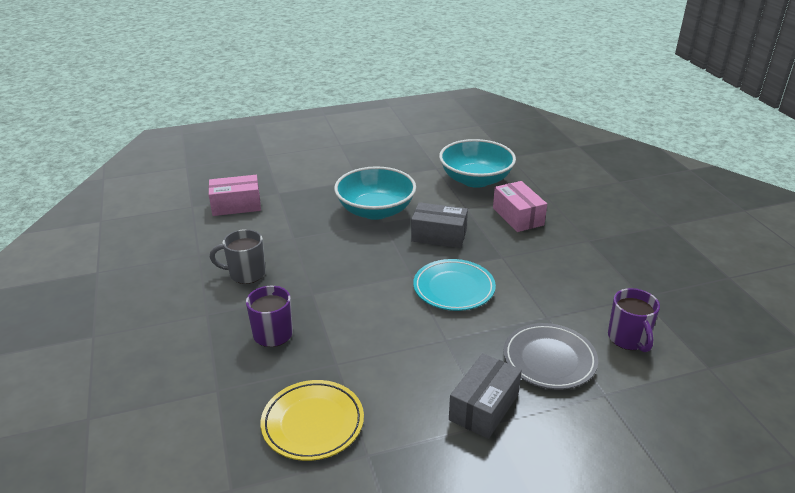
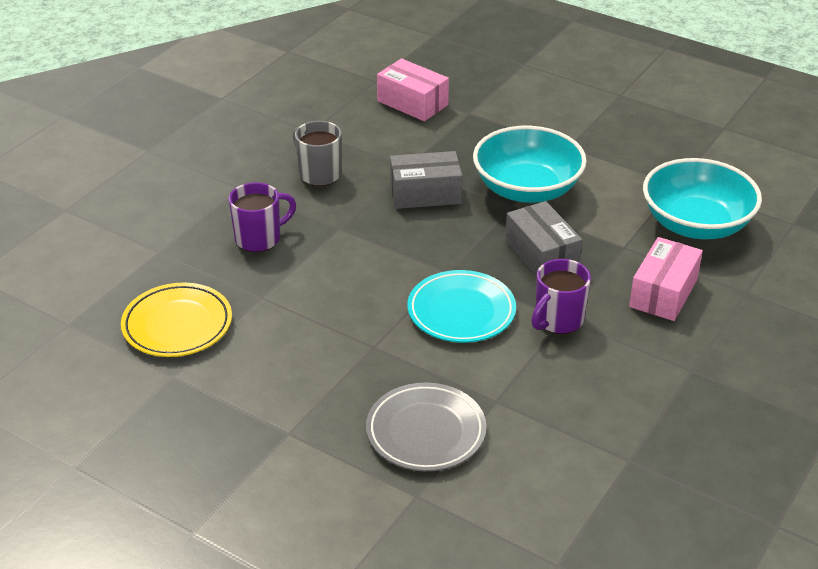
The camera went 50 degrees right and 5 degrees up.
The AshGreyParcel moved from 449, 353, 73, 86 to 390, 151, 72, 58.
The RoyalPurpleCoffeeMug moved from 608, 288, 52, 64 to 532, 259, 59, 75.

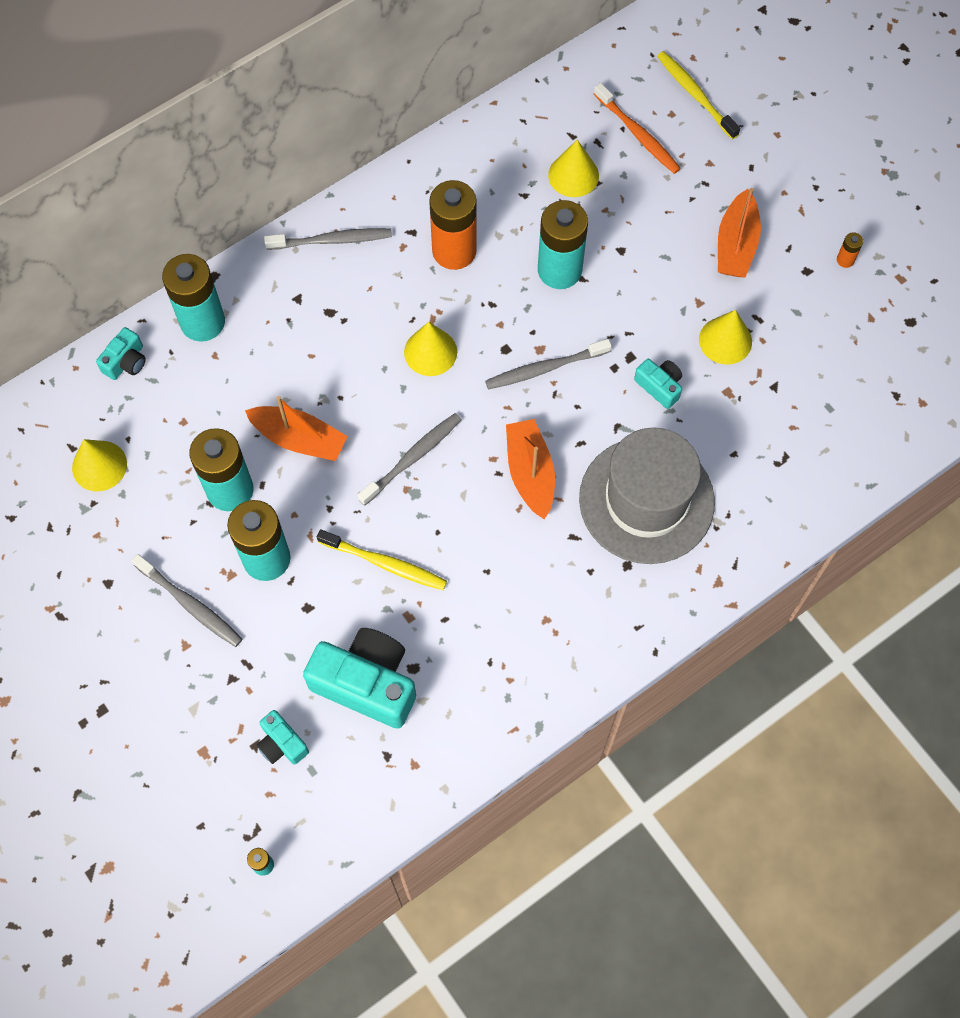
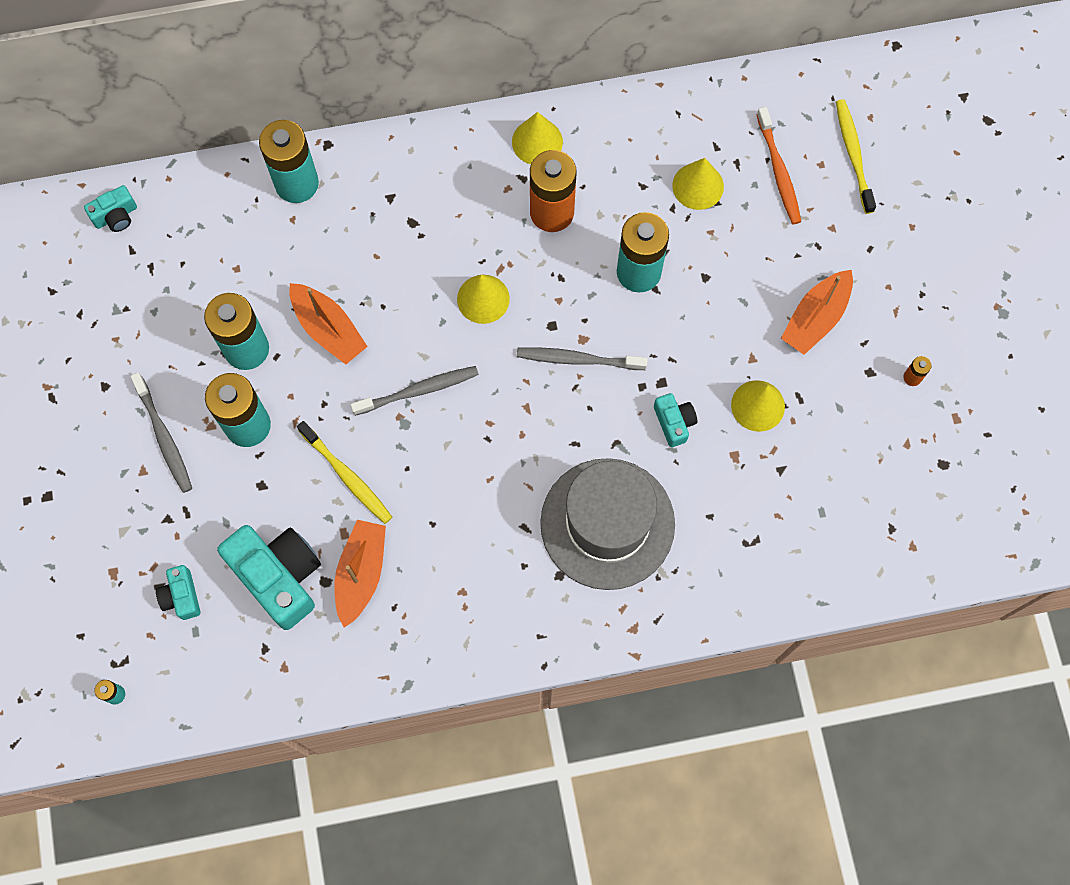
The camera went 25 degrees right and 5 degrees up.
The BrightYellowSolidCone moved from 72, 439, 55, 52 to 512, 112, 51, 52.
The AquaPhotoCamera moved from 96, 327, 50, 53 to 84, 185, 53, 47.
The AshGreyDentalBrush at 264, 228, 128, 22 disappeared.
The OrangeColouredToyBoat moved from 506, 419, 49, 101 to 334, 520, 52, 108.

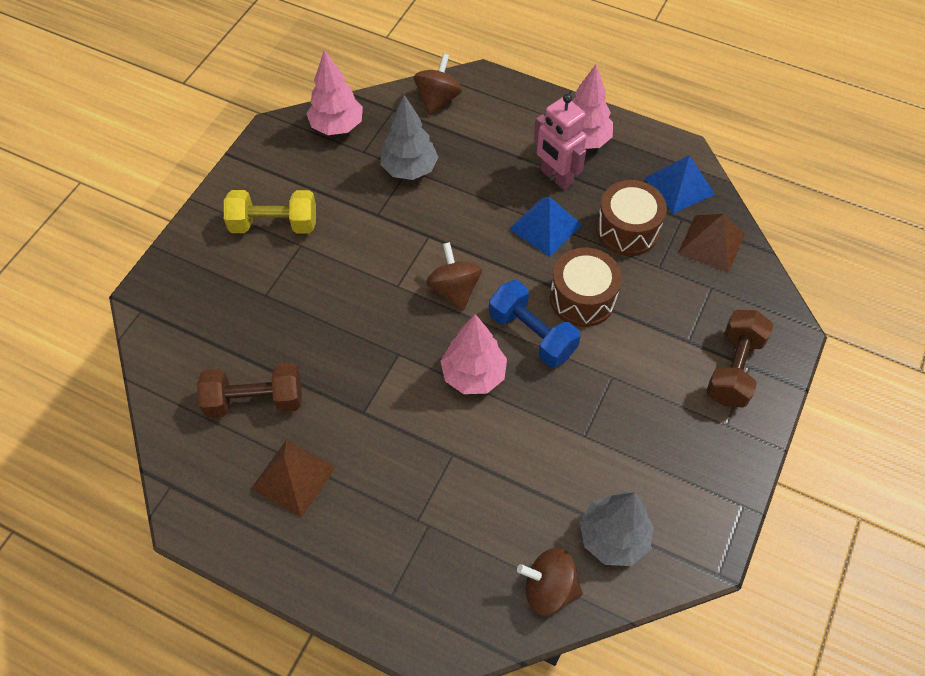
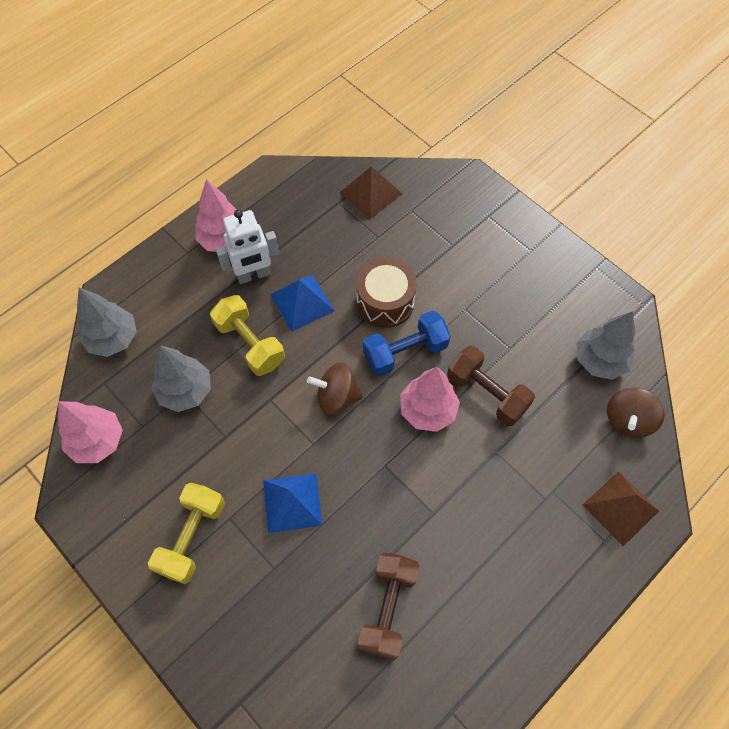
The camera went 70 degrees left and 5 degrees up.
The DarkBrownPyramidShape moved from 251, 440, 85, 78 to 583, 471, 76, 75.
The DarkBrownSpinningTop at 414, 53, 48, 62 was replaced by the AshGreyFirTree at 77, 288, 60, 69.
The RosePinkRobot at 534, 94, 53, 96 became the SnowWhiteRobot at 216, 209, 63, 75.
The DarkBrownToyDrum at 596, 180, 71, 76 disappeared.
The RoyalBluePyramidShape moved from 645, 155, 70, 58 to 263, 473, 59, 60.
The DarkBrownHandWeight moved from 706, 310, 67, 98 to 447, 346, 88, 80.
The BrightYellowHandWeight at 210, 295, 75, 81 appeared.

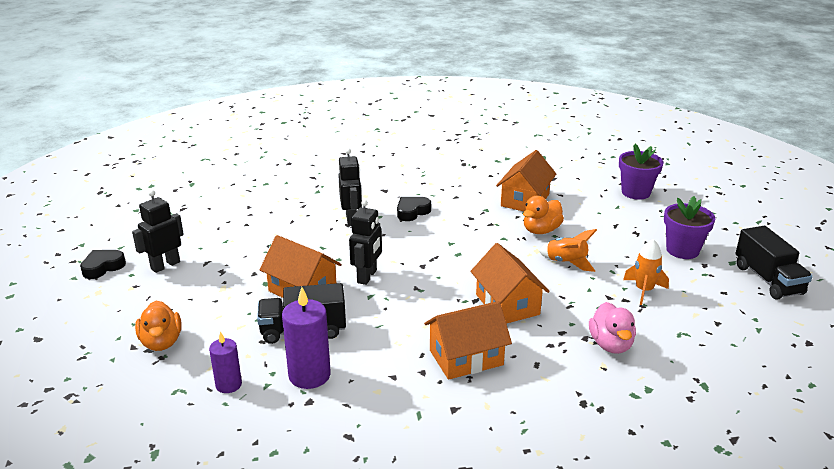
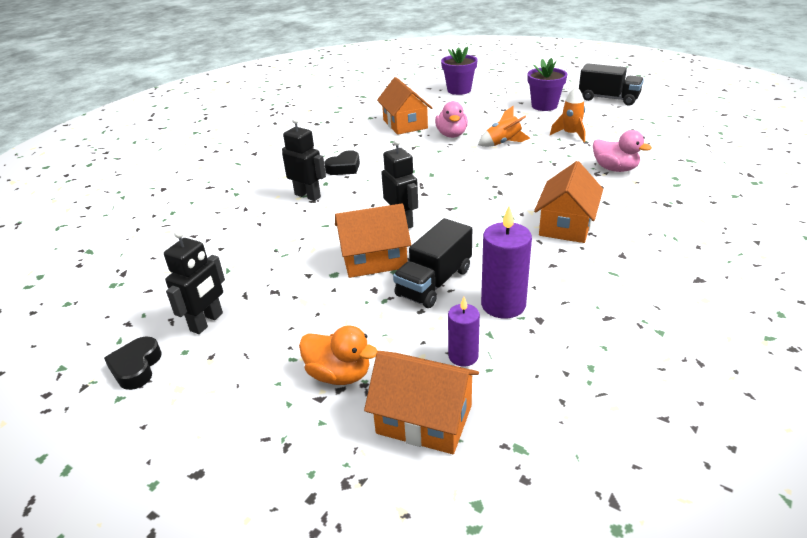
The camera went 45 degrees left and 5 degrees up.
The BlackRobot at 132, 190, 52, 83 turned 150 degrees counterclockwise.
The BlackHeartShape at 397, 197, 34, 24 turned 135 degrees counterclockwise.
The OrangeColouredCottage moved from 470, 243, 80, 81 to 364, 351, 115, 103.
The OrangeColouredToyDuck at 523, 196, 41, 38 became the RosePinkToyDuck at 435, 101, 33, 37.

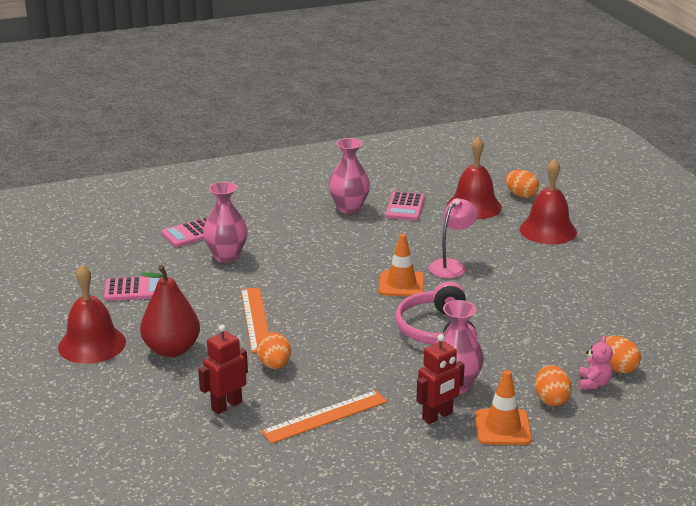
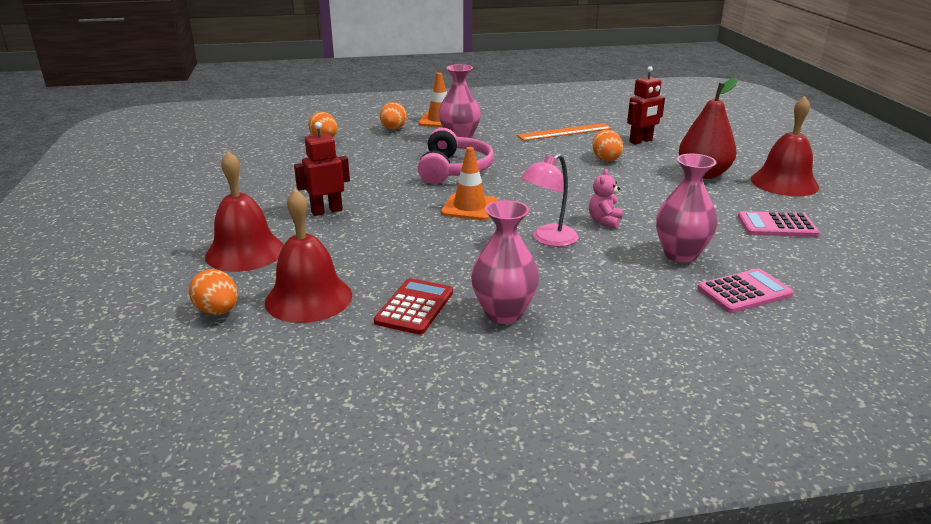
The camera went 170 degrees left and 0 degrees up.
The OrangeColouredStraightedge at 241, 287, 28, 66 disappeared.
The RosePinkAddingMachine at 385, 191, 40, 29 became the RedAddingMachine at 374, 278, 79, 57.
The RedRobot moved from 416, 334, 49, 90 to 294, 122, 56, 94.
The RosePinkReadingLamp moved from 429, 198, 49, 80 to 521, 154, 58, 93.
The RosePinkTeddy moved from 579, 336, 34, 54 to 589, 169, 33, 60.

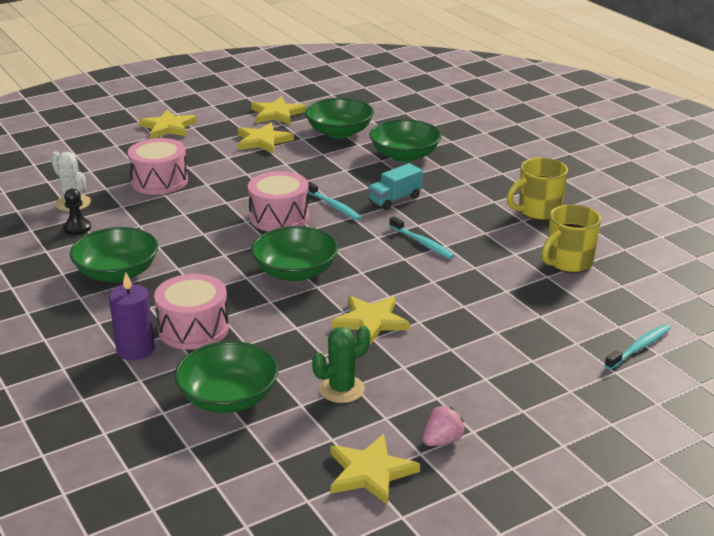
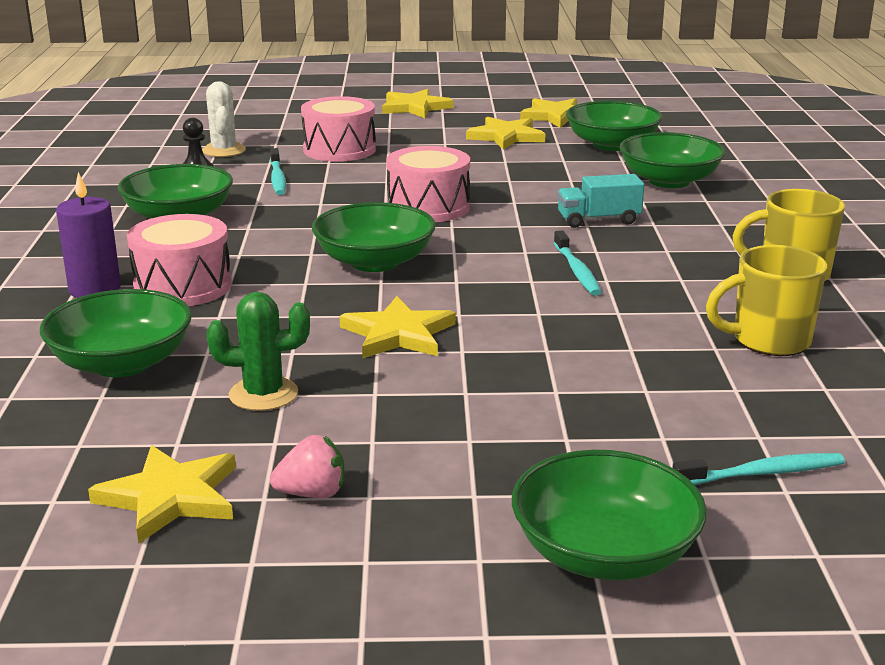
The camera went 30 degrees right and 5 degrees down.
The AquaDentalBrush moved from 308, 181, 54, 39 to 270, 148, 16, 47.
The GreenBowl at 512, 450, 195, 130 appeared.

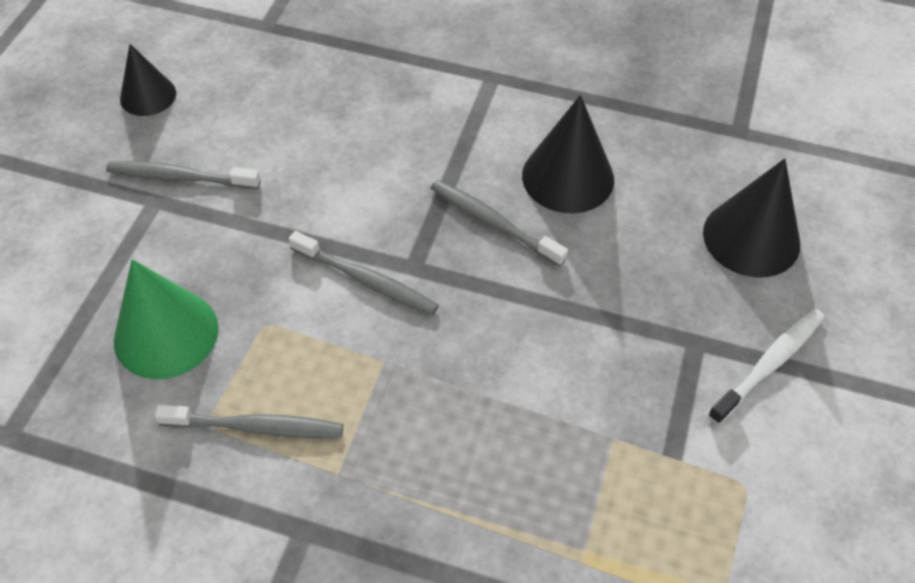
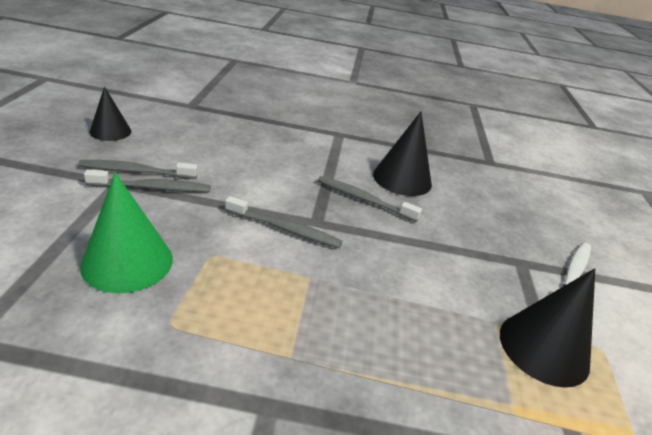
The camera went 15 degrees left and 20 degrees down.
The AshGreyDentalBrush moved from 154, 405, 189, 33 to 84, 170, 127, 22.
The BlackSolidCone moved from 703, 158, 97, 119 to 500, 268, 95, 120.

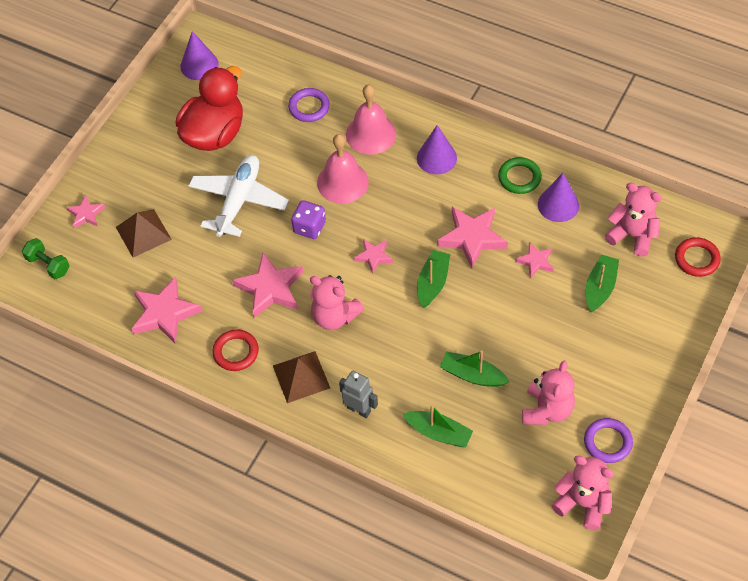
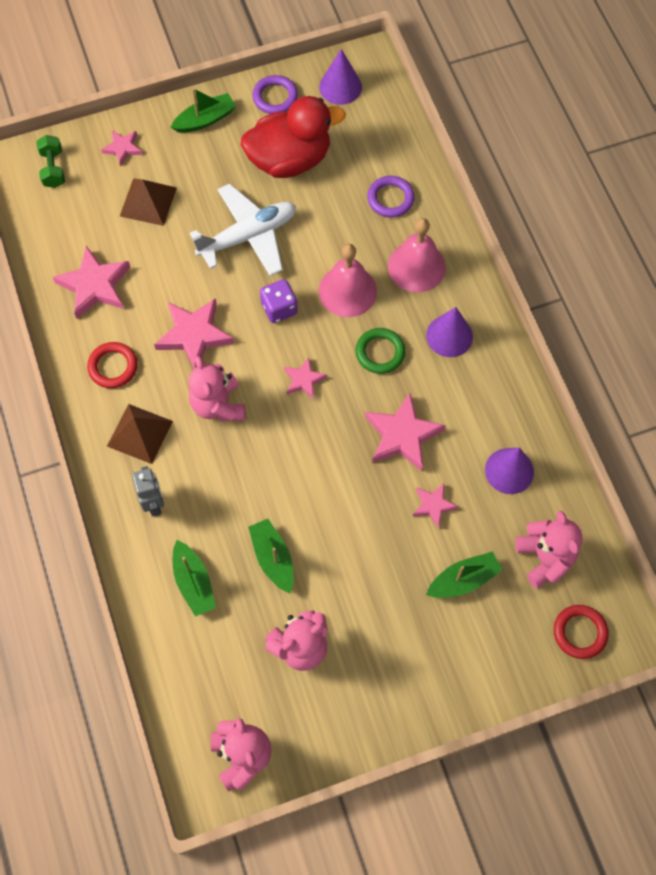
The camera went 40 degrees right and 10 degrees up.
The GreenToyBoat moved from 417, 250, 33, 58 to 170, 88, 66, 45.
The GreenRing moved from 498, 157, 44, 37 to 356, 328, 49, 46.
The RoyalPurpleRing moved from 584, 418, 49, 45 to 253, 75, 45, 39.

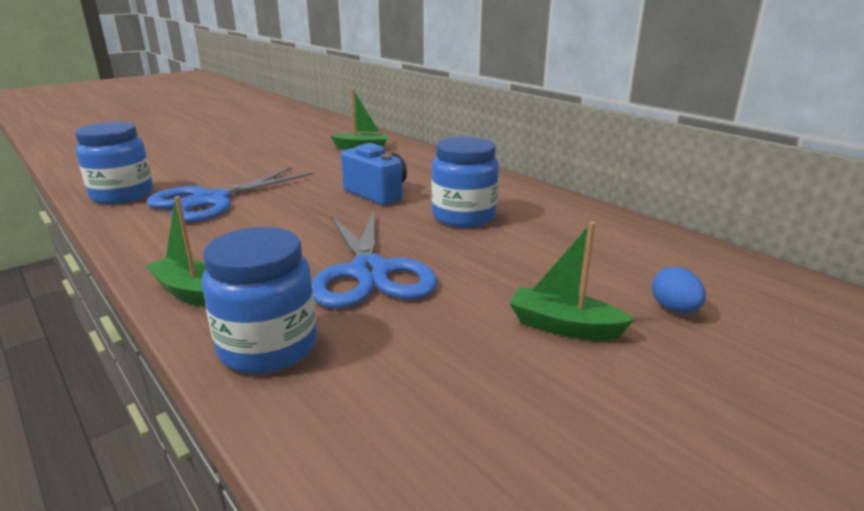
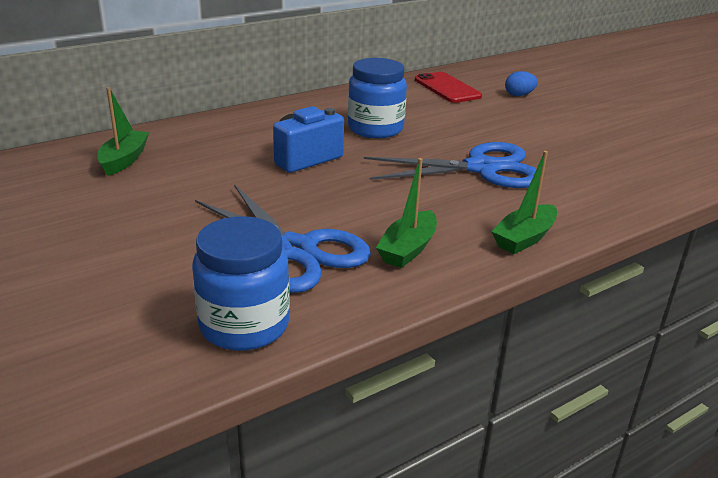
The camera went 85 degrees left and 5 degrees up.
The RoyalBluePreserveJar at 202, 227, 115, 147 disappeared.
The GreenToyBoat moved from 510, 222, 124, 118 to 376, 158, 61, 110.
The RedPhone at 415, 72, 67, 31 appeared.

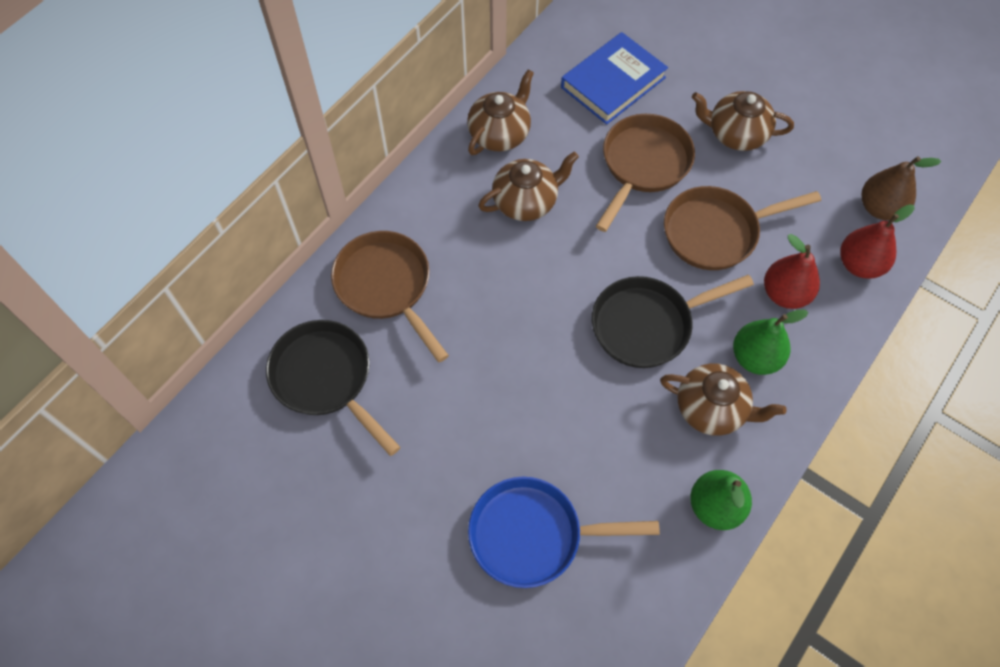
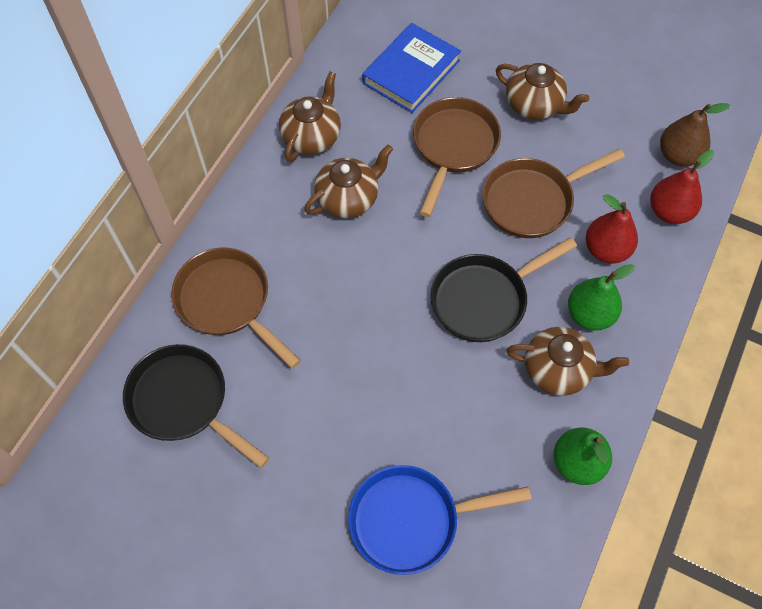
The camera went 10 degrees left and 0 degrees up.
The DarkBrownTeapot at 692, 91, 102, 60 turned 150 degrees counterclockwise.

